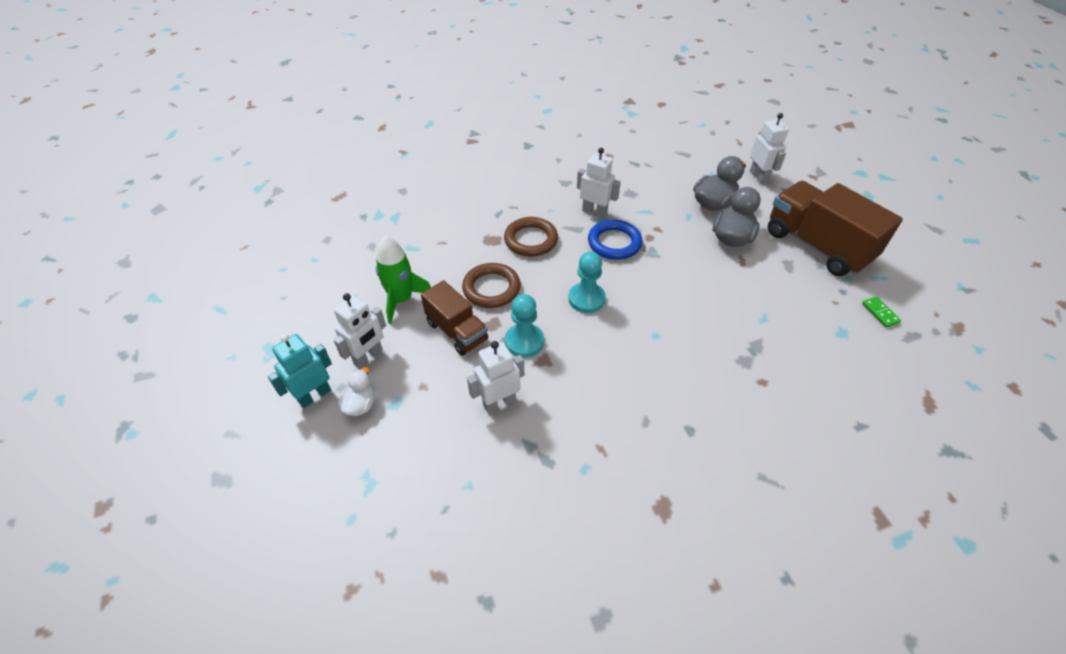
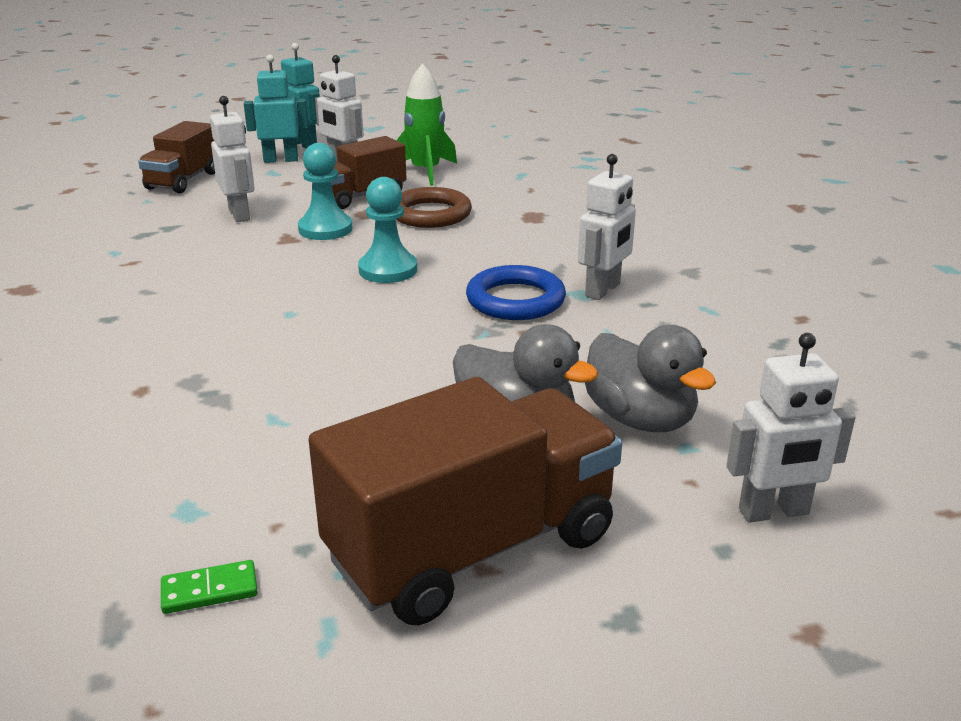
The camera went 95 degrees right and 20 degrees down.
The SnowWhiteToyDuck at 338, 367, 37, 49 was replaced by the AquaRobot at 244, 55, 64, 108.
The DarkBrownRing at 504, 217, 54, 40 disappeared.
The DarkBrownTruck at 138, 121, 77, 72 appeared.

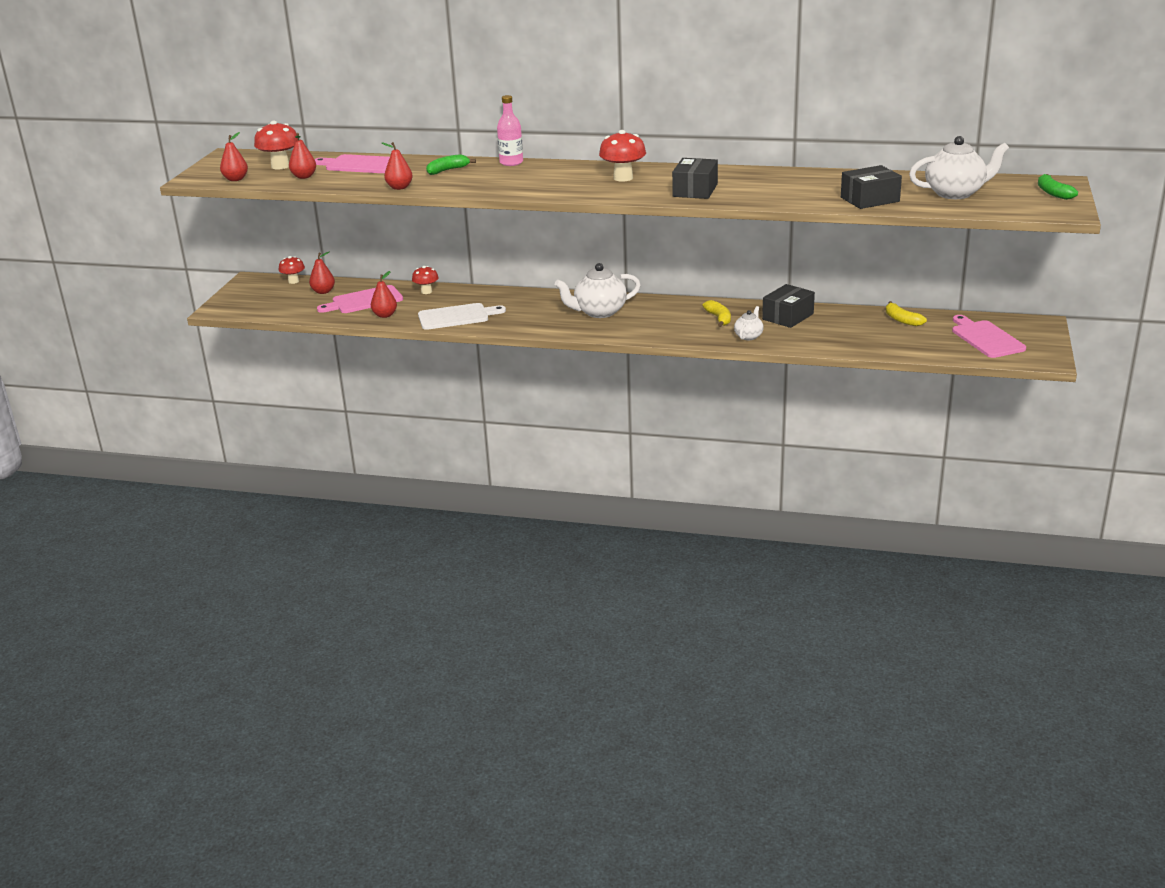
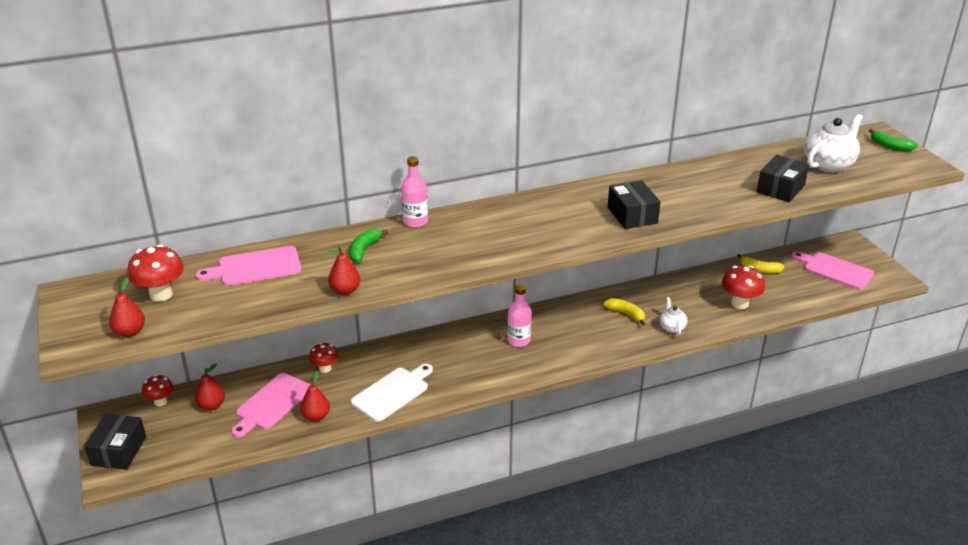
The camera went 35 degrees left and 5 degrees up.
The RedPear at 289, 133, 27, 46 disappeared.
The SnowWhiteTeapot at 555, 263, 86, 55 was replaced by the RosePinkBottle at 507, 285, 25, 62.
The RedFungus moved from 599, 130, 47, 52 to 722, 265, 43, 44.
The BlackParcel moved from 762, 284, 53, 44 to 84, 414, 62, 56.

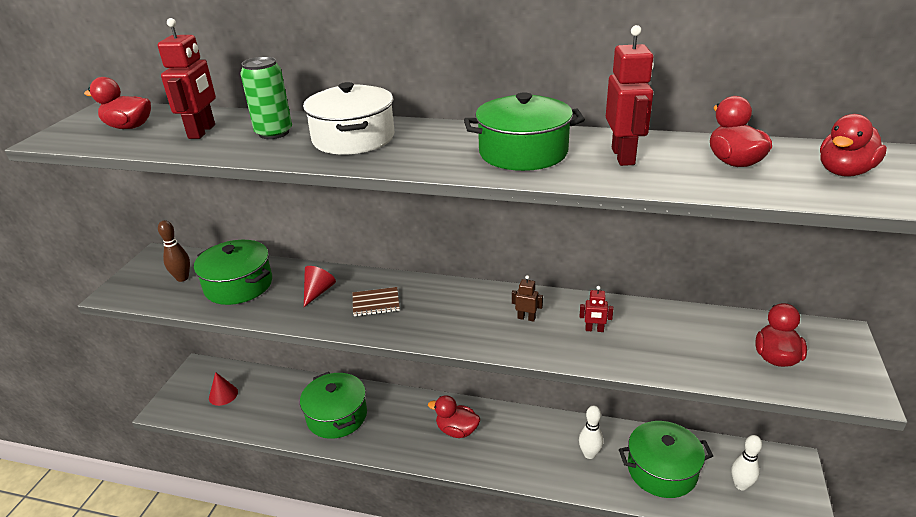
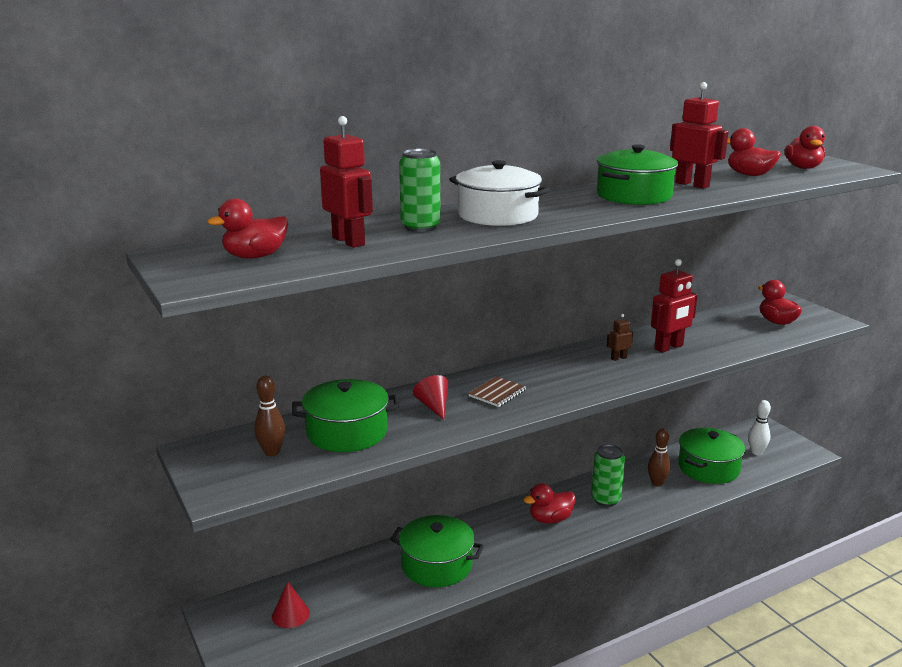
The camera went 45 degrees left and 10 degrees down.
The SnowWhiteBowlingPin at 579, 405, 24, 54 became the DarkBrownBowlingPin at 648, 428, 22, 58.
The RedRobot at 580, 286, 33, 46 changed to 1.98 times the size.
The GreenTin at 591, 444, 34, 63 appeared.

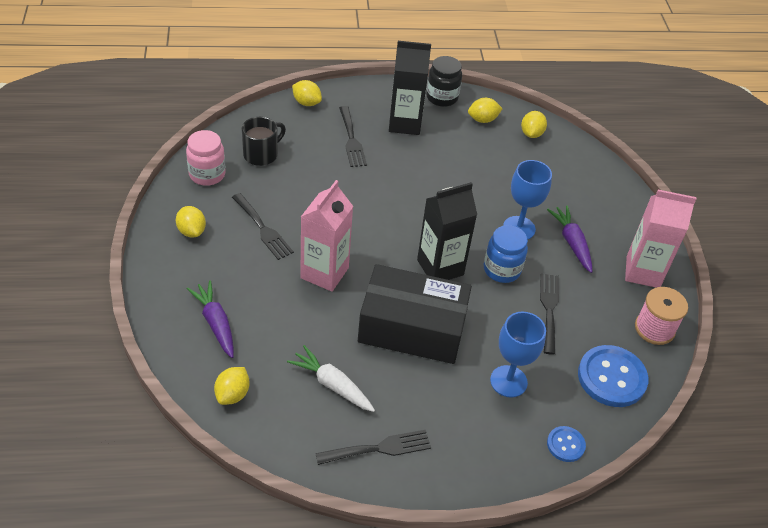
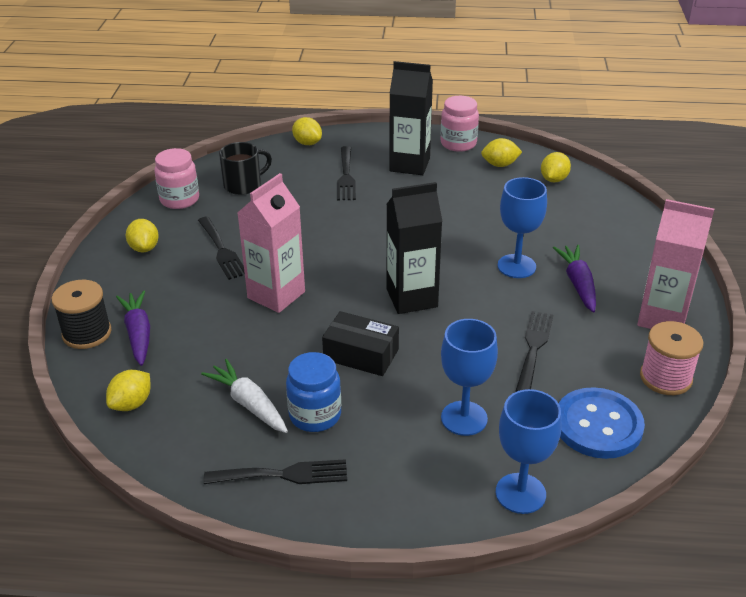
The camera went 15 degrees right and 10 degrees down.
The BlackParcel at 358, 264, 114, 100 changed to 0.55 times the size.
The BlackPreserveJar at 426, 56, 36, 51 became the RosePinkPreserveJar at 441, 96, 38, 56.
The RoyalBluePreserveJar moved from 484, 225, 44, 58 to 286, 352, 55, 80.
The RoyalBlueButton at 547, 426, 39, 36 was replaced by the RoyalBlueGoblet at 496, 389, 65, 125.
The BlackSpool at 52, 280, 60, 69 appeared.

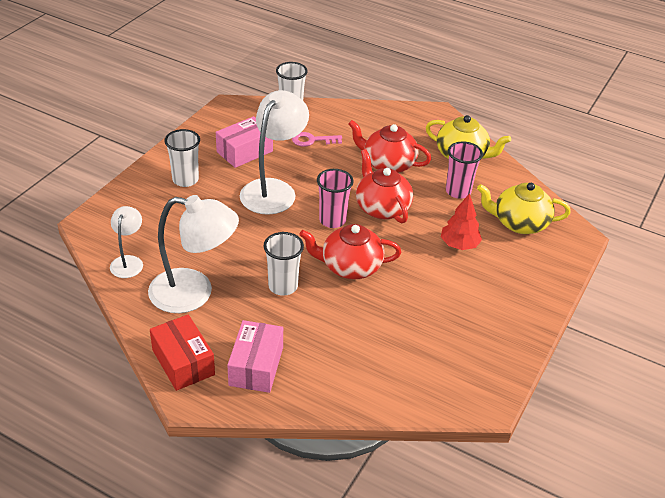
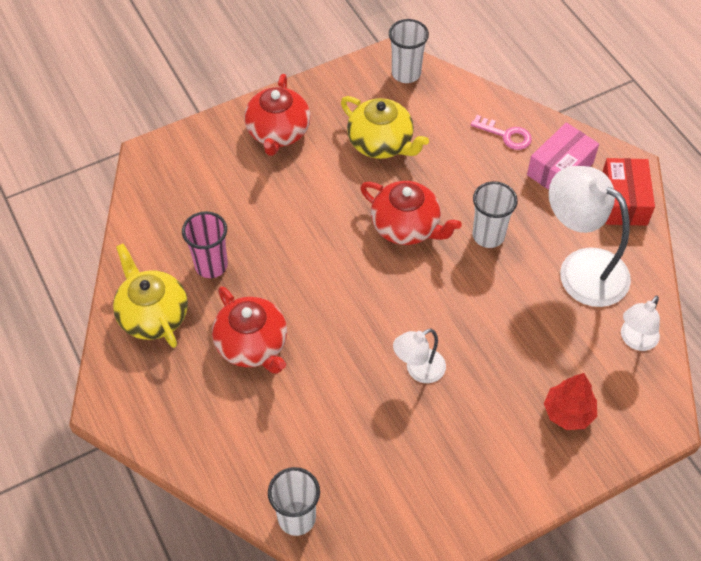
The camera went 145 degrees left and 15 degrees up.
The SnowWhiteCup moved from 164, 129, 36, 58 to 389, 19, 40, 64.
The RosePinkParcel at 216, 116, 57, 52 disappeared.
The SnowWhiteReadingLamp at 240, 90, 69, 125 changed to 0.53 times the size.
The RosePinkKey moved from 292, 132, 50, 15 to 471, 115, 61, 35.
The RosePinkCup at 317, 169, 37, 59 disappeared.
The RedTeapot moved from 356, 149, 57, 74 to 244, 74, 66, 82.
The RedFirTree moved from 441, 193, 41, 57 to 544, 373, 53, 57.
The BrightYellowTeapot moved from 477, 183, 94, 51 to 341, 96, 88, 63.

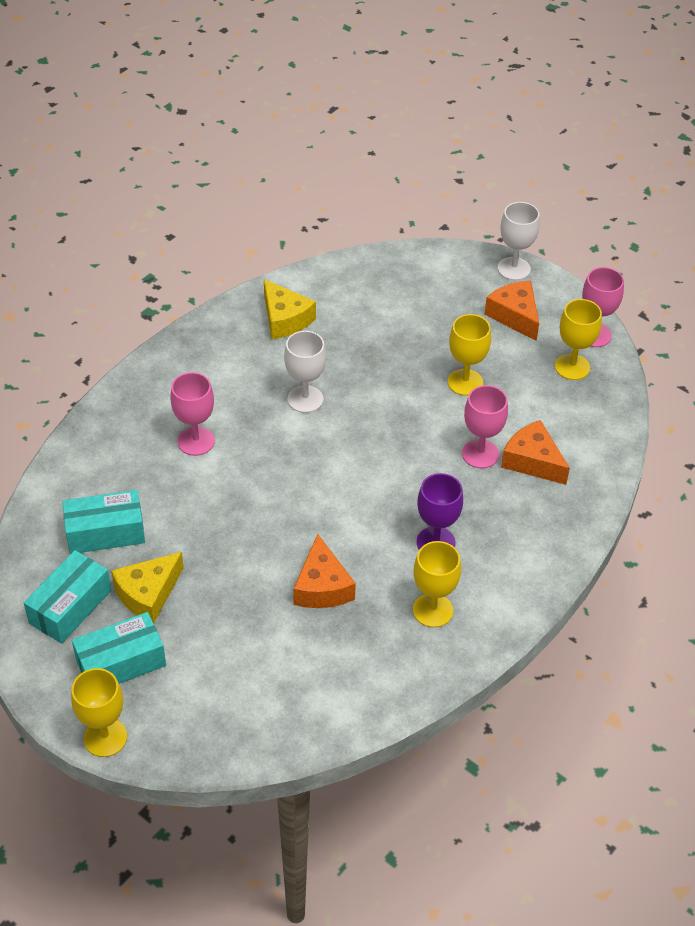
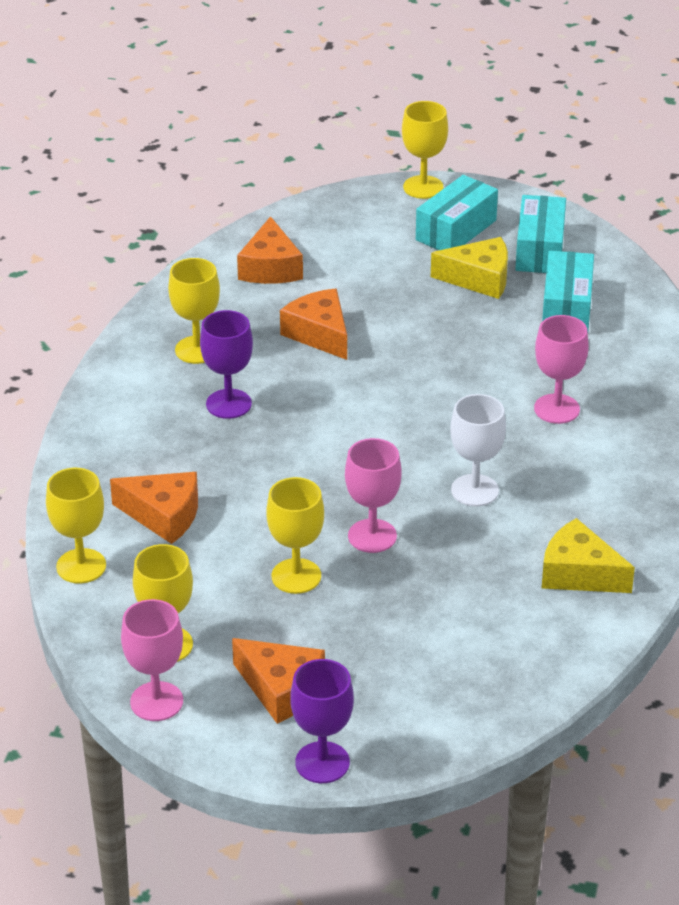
The camera went 155 degrees right and 10 degrees down.
The AquaParcel at 62, 490, 83, 64 turned 45 degrees counterclockwise.
The BrightYellowCheese at 111, 552, 73, 72 turned 75 degrees clockwise.
The RosePinkGoblet moved from 462, 385, 46, 83 to 345, 438, 57, 115.
The SnowWhiteGoblet at 498, 202, 42, 78 became the RoyalPurpleGoblet at 290, 659, 64, 124.
The BrightYellowGoblet at 46, 468, 60, 115 appeared.
The OrangeColouredCheese at 237, 216, 66, 68 appeared.

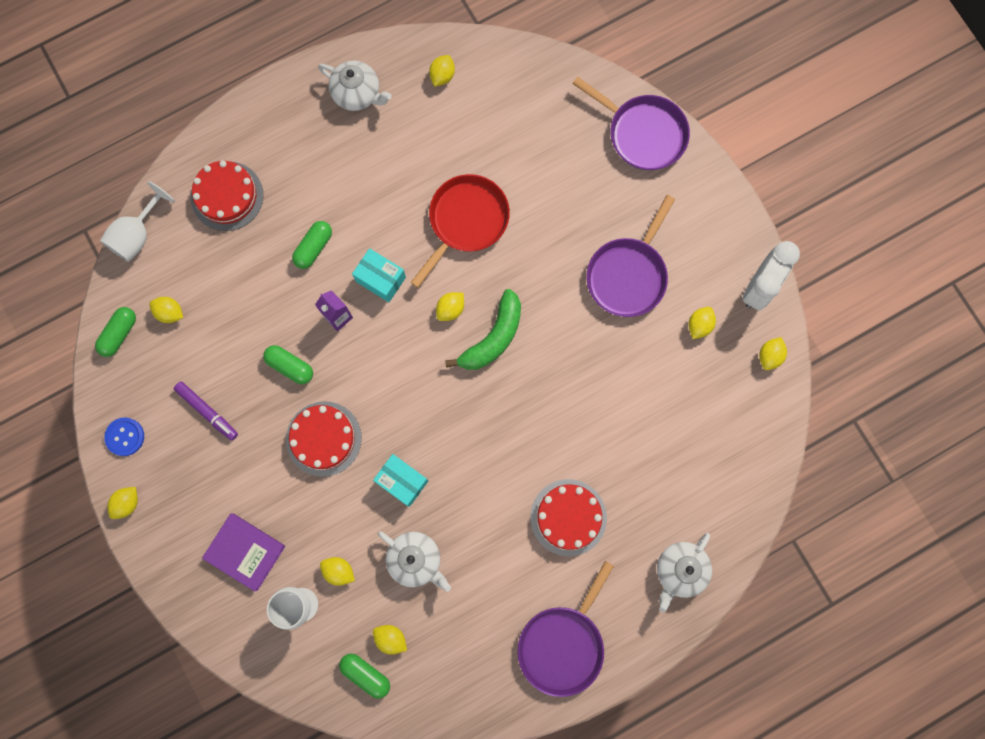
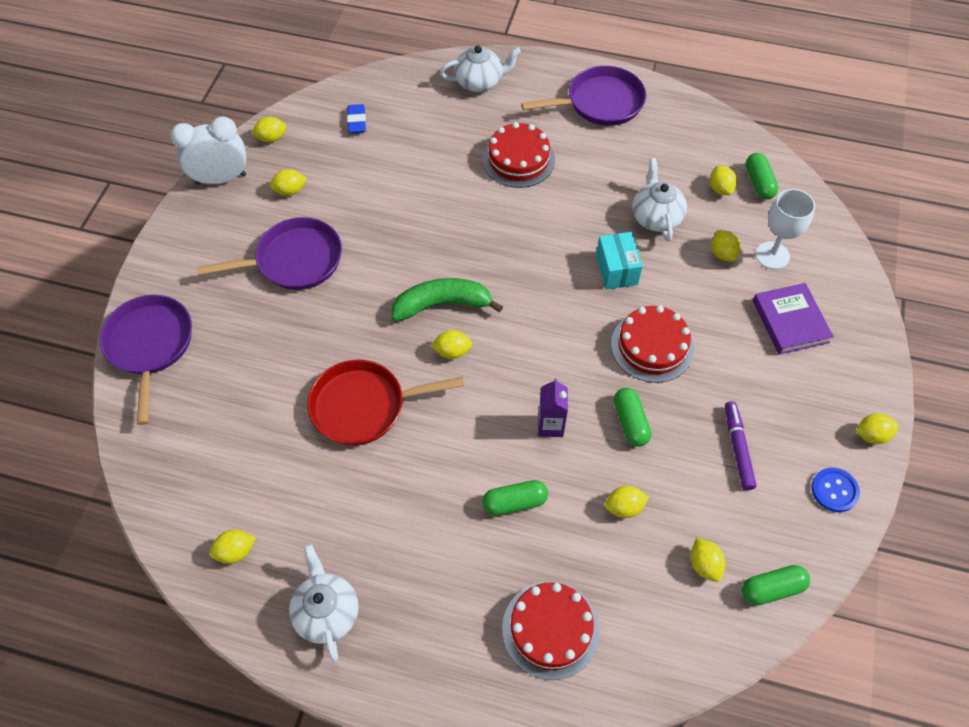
The camera went 135 degrees left and 20 degrees down.
The SnowWhiteGoblet at 100, 181, 75, 81 disappeared.
The AquaParcel at 352, 248, 54, 54 disappeared.
The RoyalBlueEraser at 347, 104, 19, 29 appeared.
The BrightYellowToyLemon at 605, 486, 44, 32 appeared.

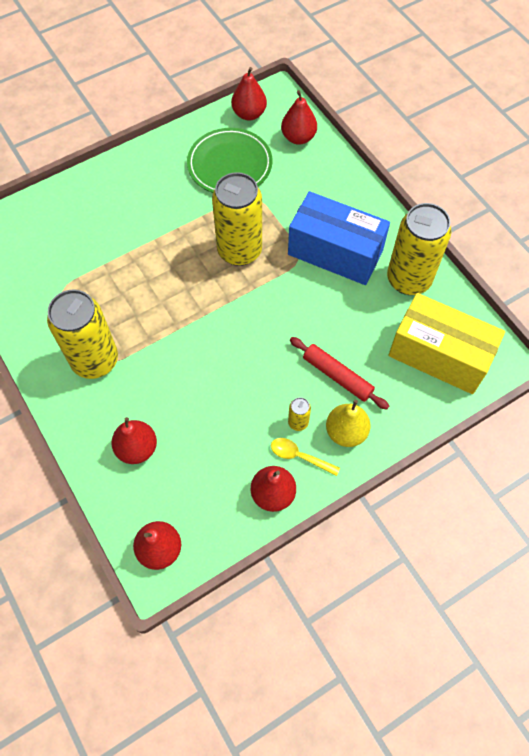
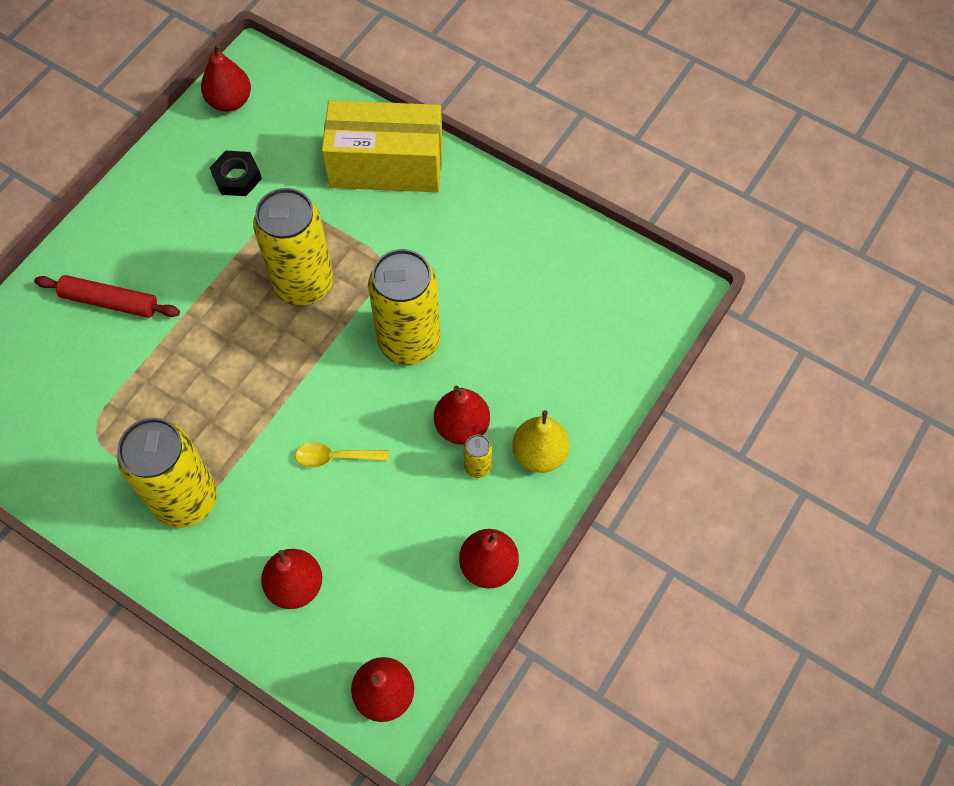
The camera went 25 degrees left and 0 degrees up.
The GreenDinnerPlate at 187, 128, 86, 65 was replaced by the BlackHexNut at 210, 151, 52, 45.
The BrightYellowTablespoon moved from 271, 438, 69, 38 to 295, 443, 94, 25.
The RedPear moved from 281, 90, 36, 55 to 434, 385, 56, 60.
The RoyalBlueParcel at 288, 191, 102, 94 disappeared.
The RedPastryRoller moved from 290, 337, 99, 73 to 34, 275, 146, 43.
The BrightYellowTin moved from 387, 203, 64, 92 to 368, 249, 72, 116.
The BrightYellowParcel moved from 388, 293, 117, 101 to 322, 100, 121, 92.

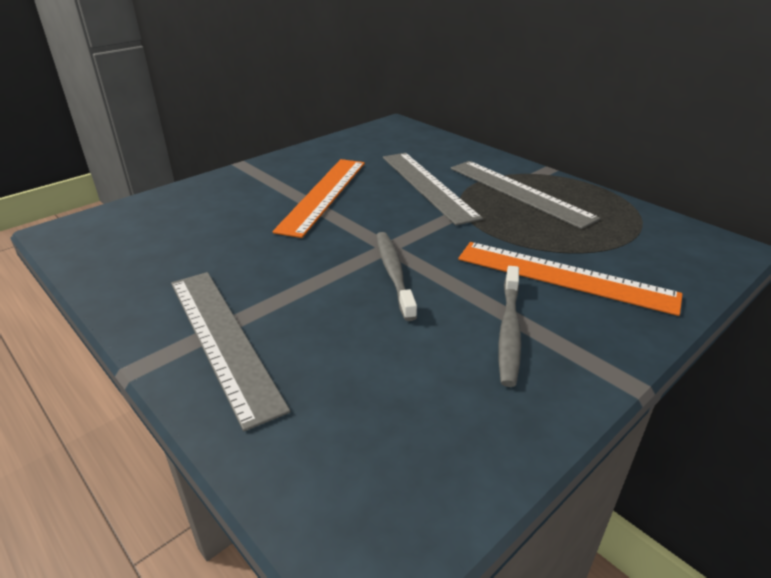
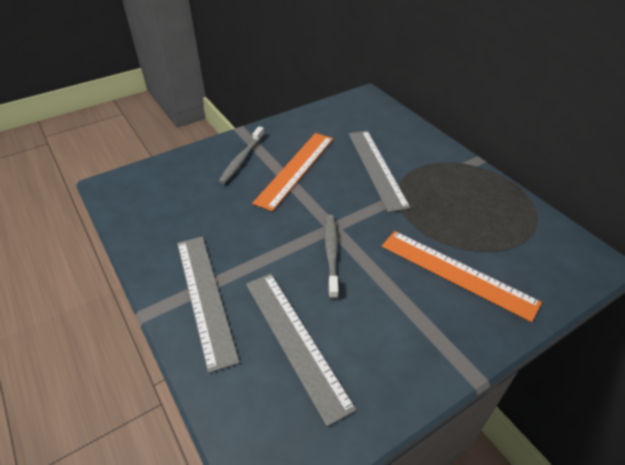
The camera went 10 degrees right and 10 degrees up.
The AshGreyStraightedge moved from 451, 161, 150, 68 to 246, 273, 111, 154.
The AshGreyDentalBrush moved from 499, 266, 22, 121 to 218, 126, 46, 58.

